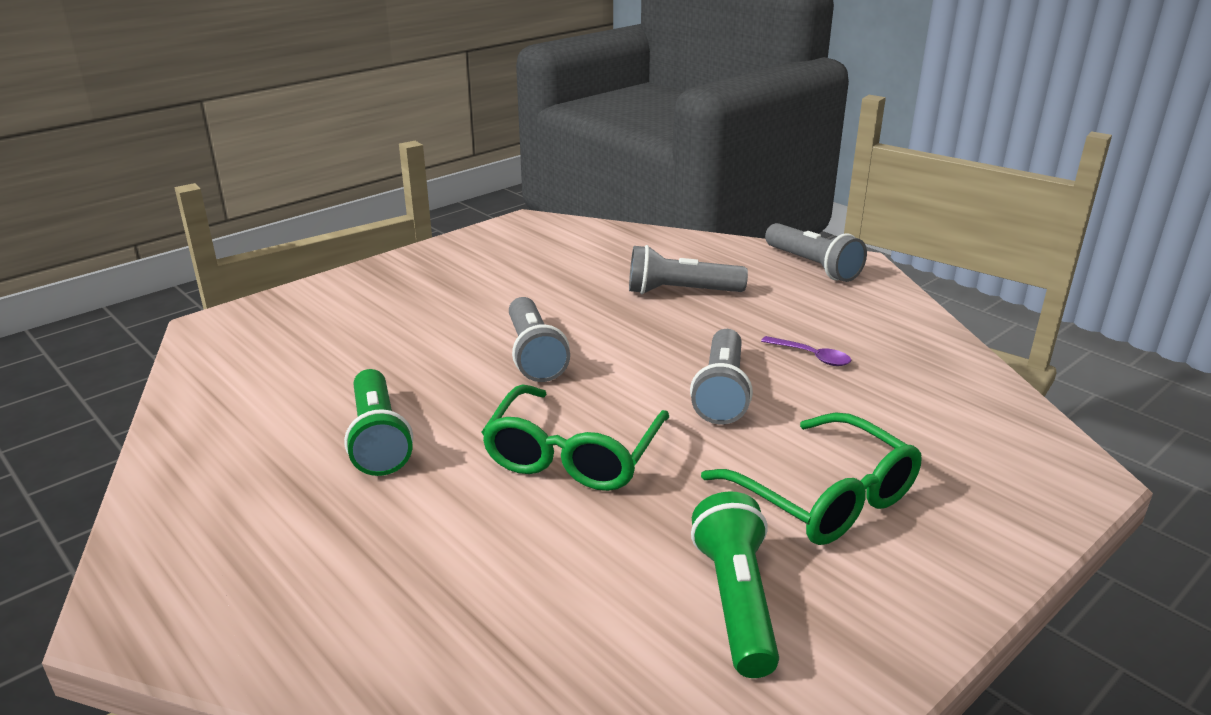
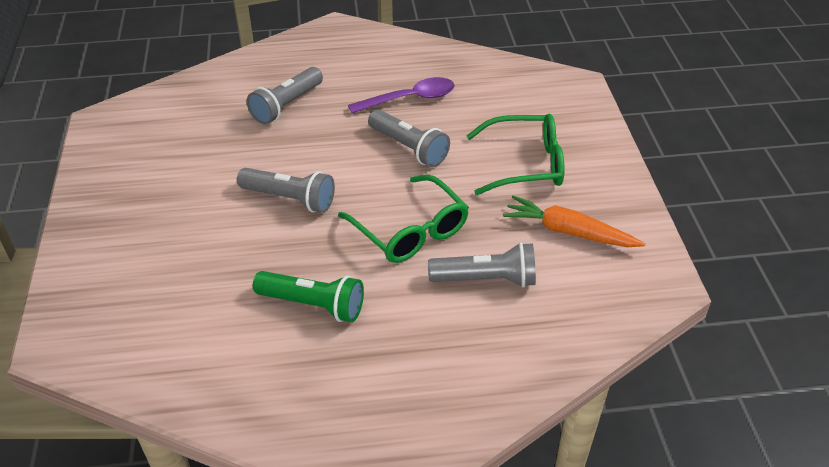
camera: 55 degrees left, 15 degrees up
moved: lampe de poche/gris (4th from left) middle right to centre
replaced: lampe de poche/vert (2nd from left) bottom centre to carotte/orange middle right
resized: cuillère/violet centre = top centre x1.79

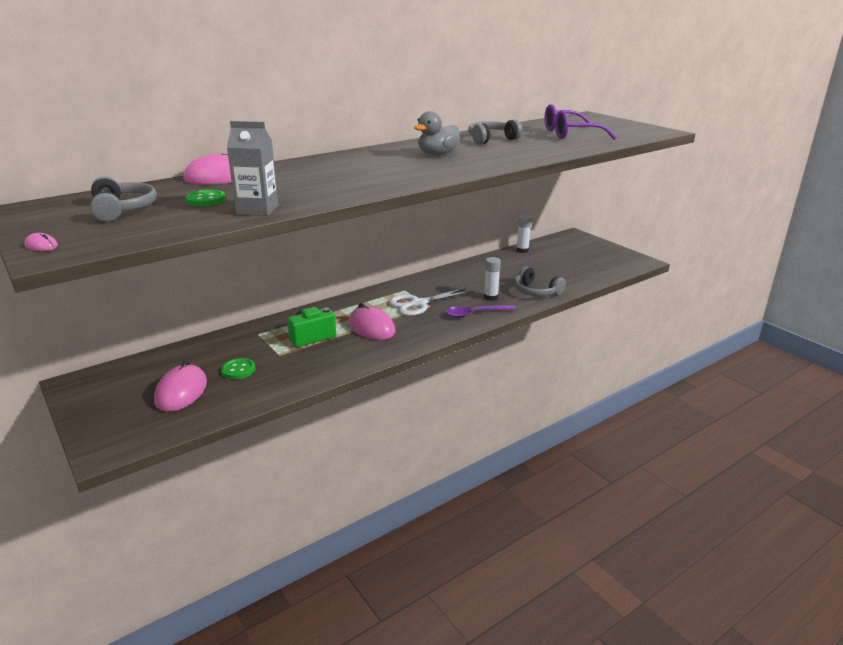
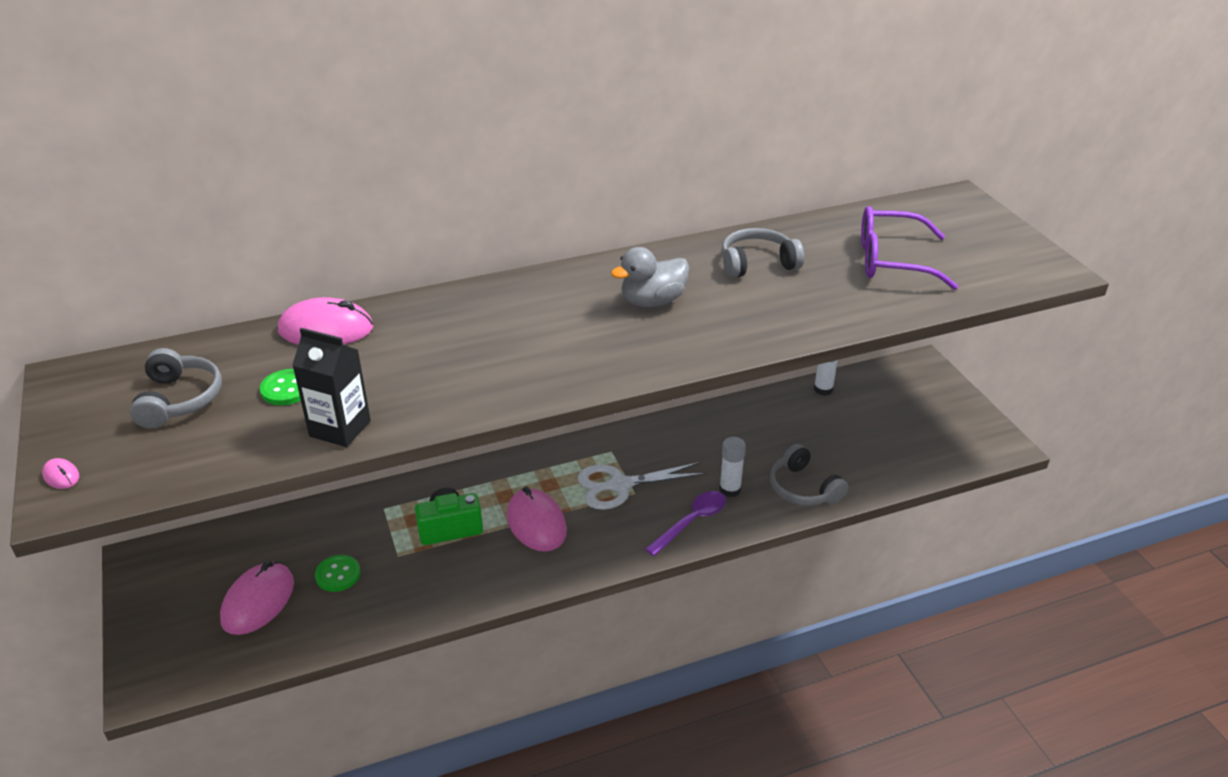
camera: 15 degrees right, 10 degrees up
recoloured: brique de lait/gris top left to brique de lait/noir middle left
turned: cuillère/violet centre = bottom centre 135 degrees clockwise

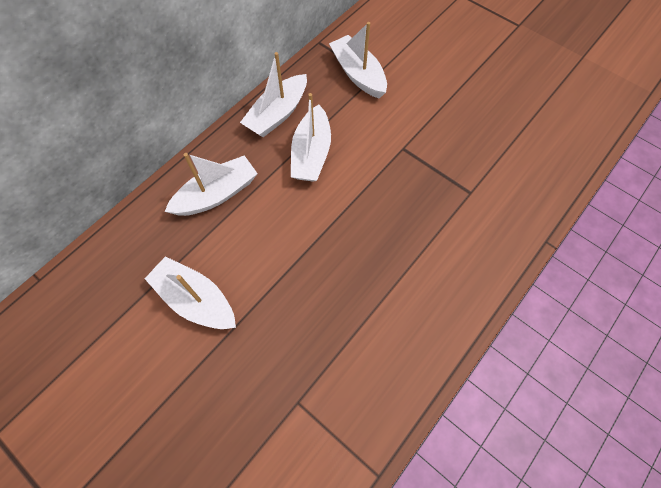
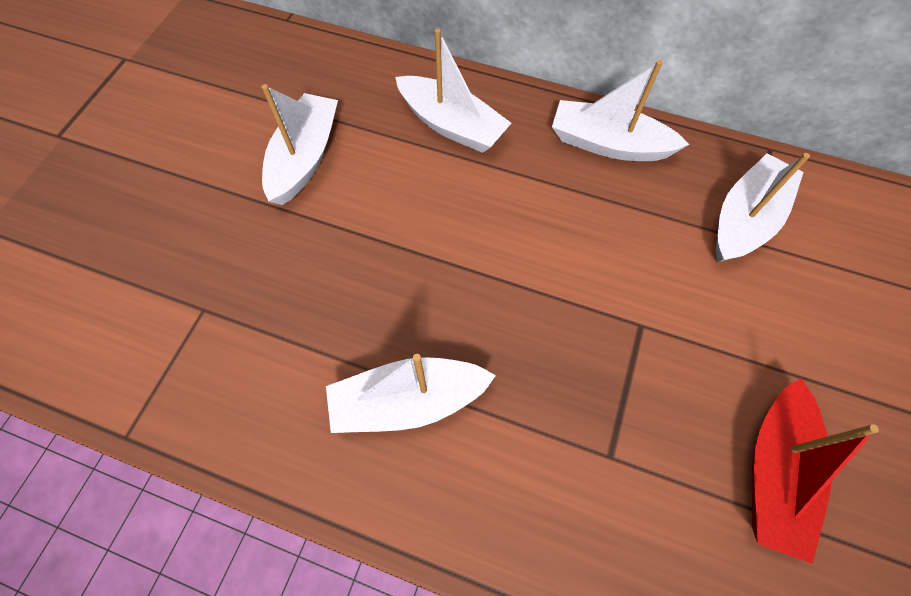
camera: 70 degrees right, 0 degrees up
added: bateau/rouge bottom right
moved: bateau/blanc (4th from left in the first image) top centre to bateau/blanc (2nd from left) centre

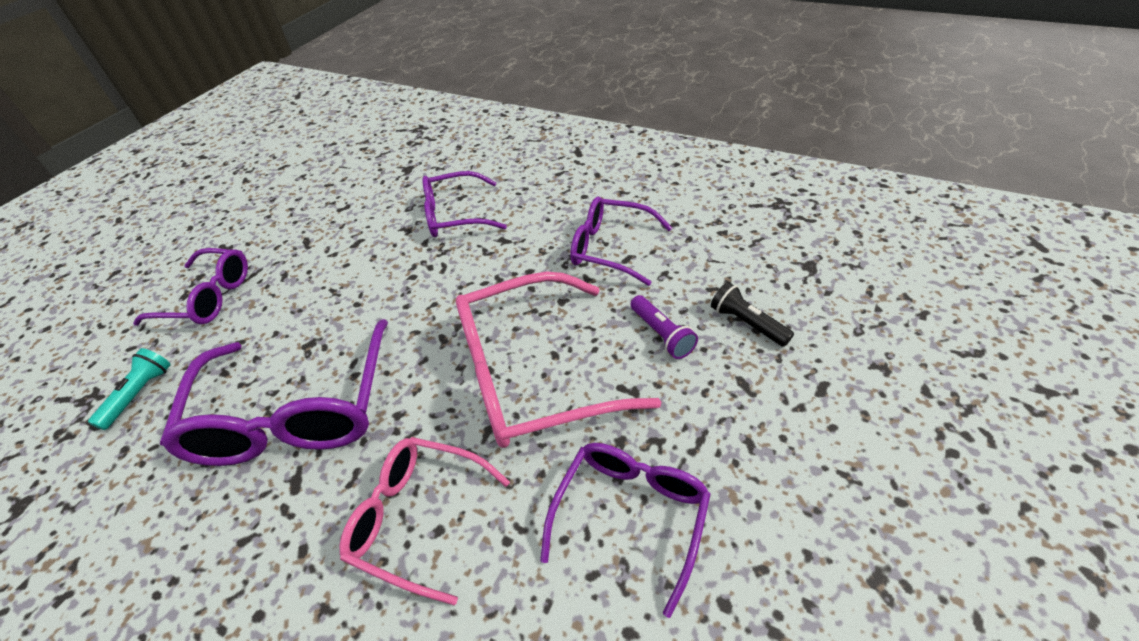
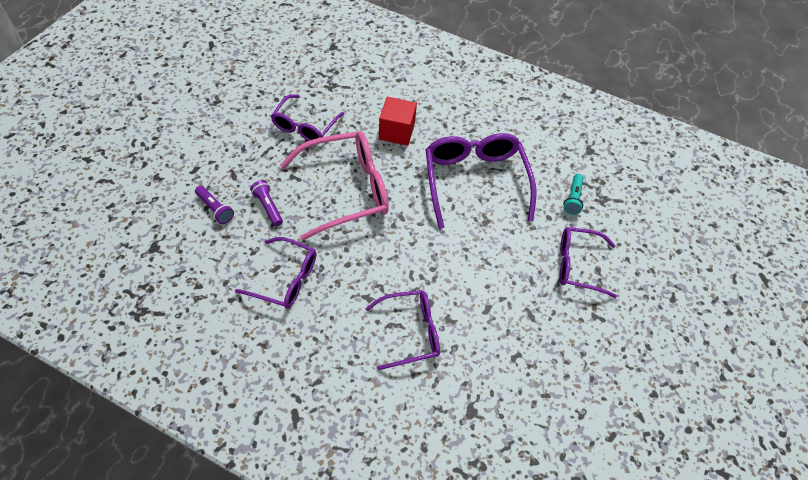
camera: 170 degrees right, 10 degrees up
replaced: lunettes/rose (1st from left) bottom centre to cube/rouge top centre
recoloured: lampe de poche/noir centre to lampe de poche/violet (1st from left) middle left

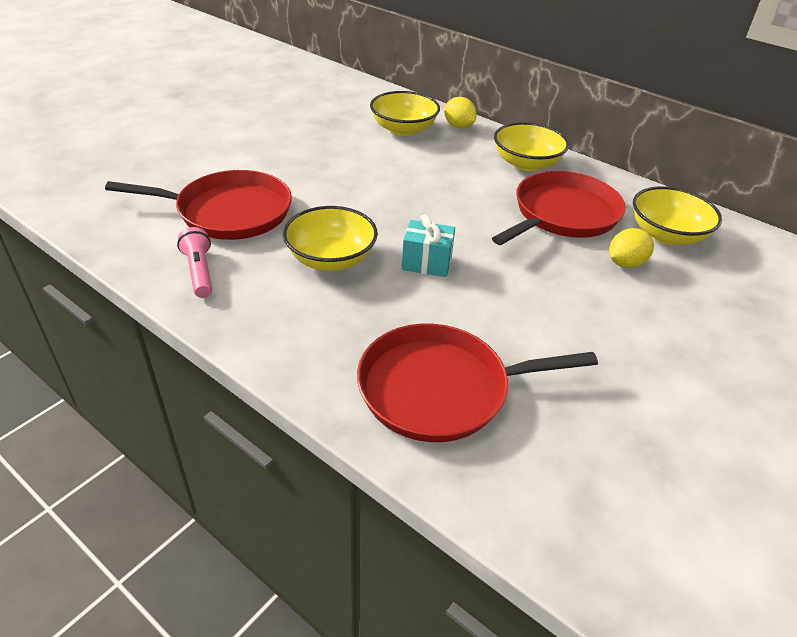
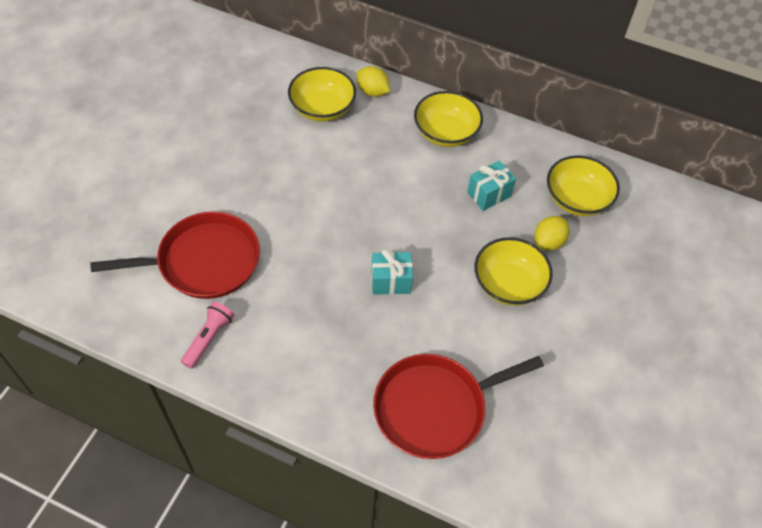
camera: 15 degrees left, 15 degrees up
moved: bol/jaune (1st from left in the first image) centre to bol/jaune (3rd from left) middle right
replaced: poêle/rouge (3rd from left) top right to cadeau/turquoise (2nd from left) centre
turned: lampe de poche/rose middle left = middle left 60 degrees clockwise

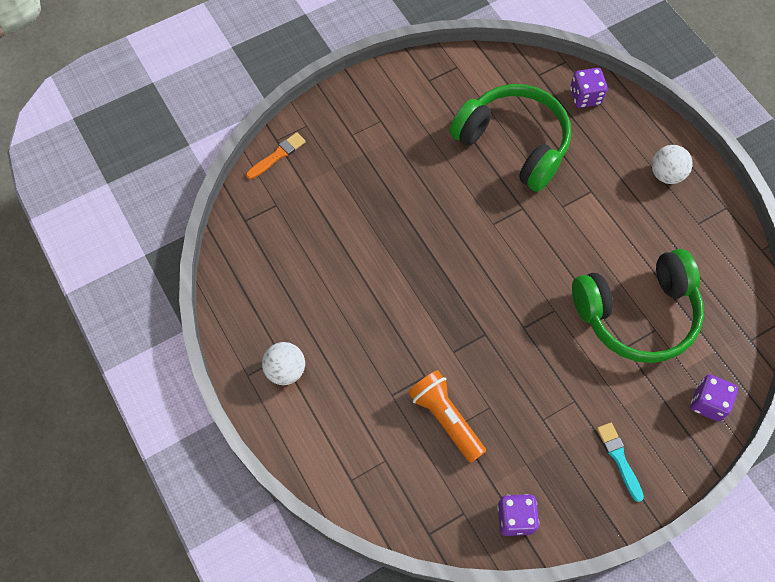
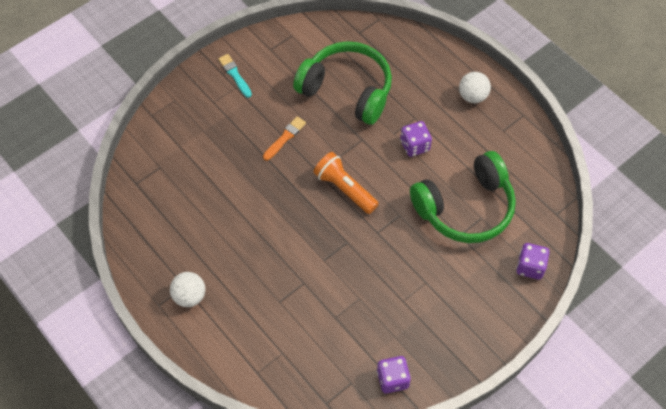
camera: 10 degrees left, 5 degrees down
moved: pinceau/orange top centre to centre; lampe de poche/orange bottom centre to centre; dé/violet (2nd from left) top right to centre; pinceau/turquoise bottom right to top centre

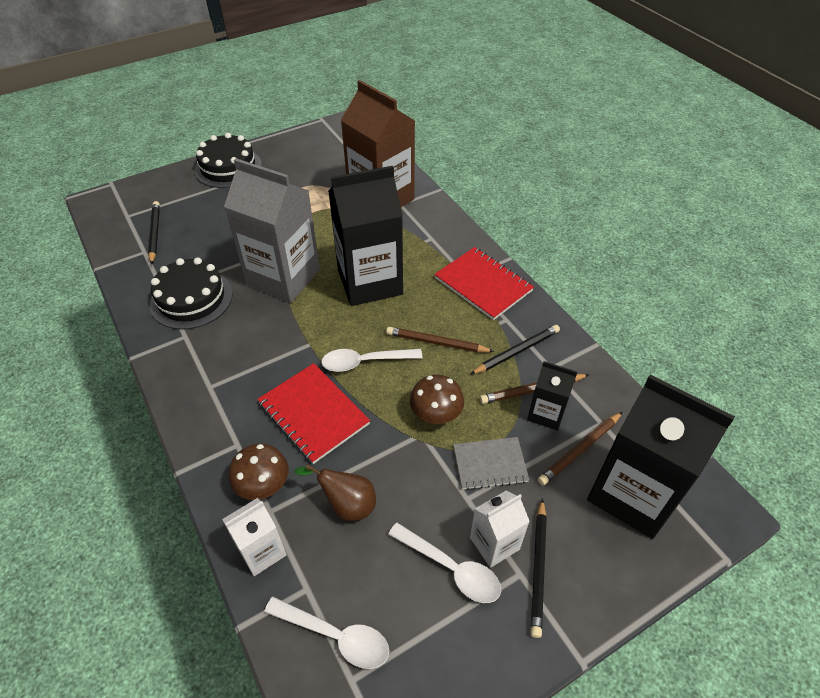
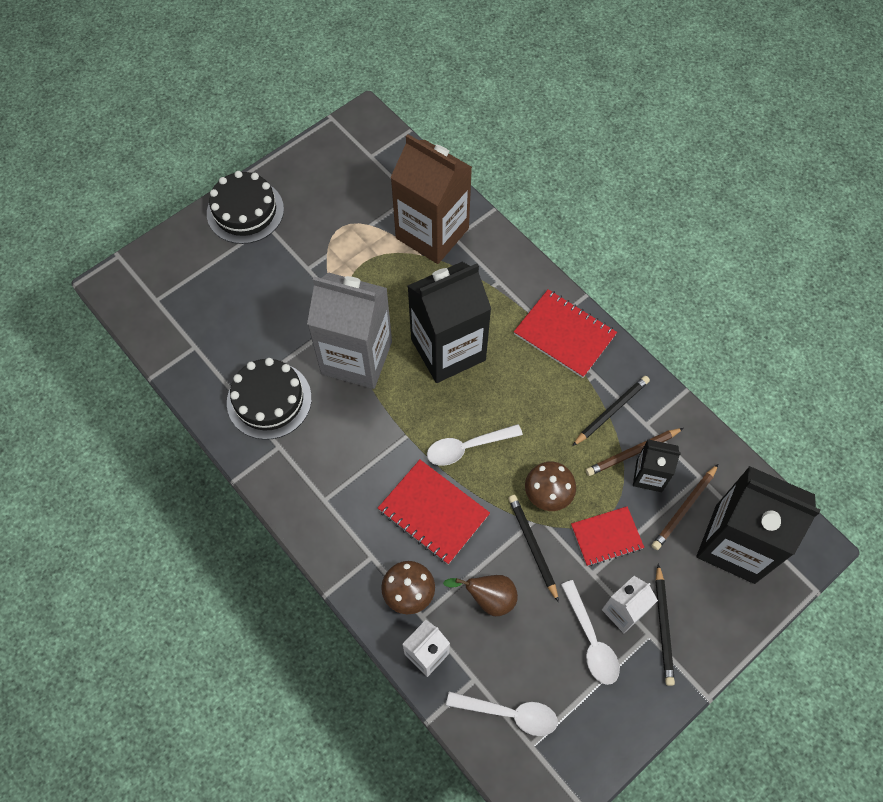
camera: 10 degrees left, 15 degrees up
removed: crayon/marron (1st from left) centre
moved: crayon/noir (1st from left) middle left to bottom centre
recoloured: carnet/gris centre to carnet/rouge (3rd from left) bottom right
turned: cuillère/blanc (3rd from left) bottom centre = bottom right 45 degrees clockwise

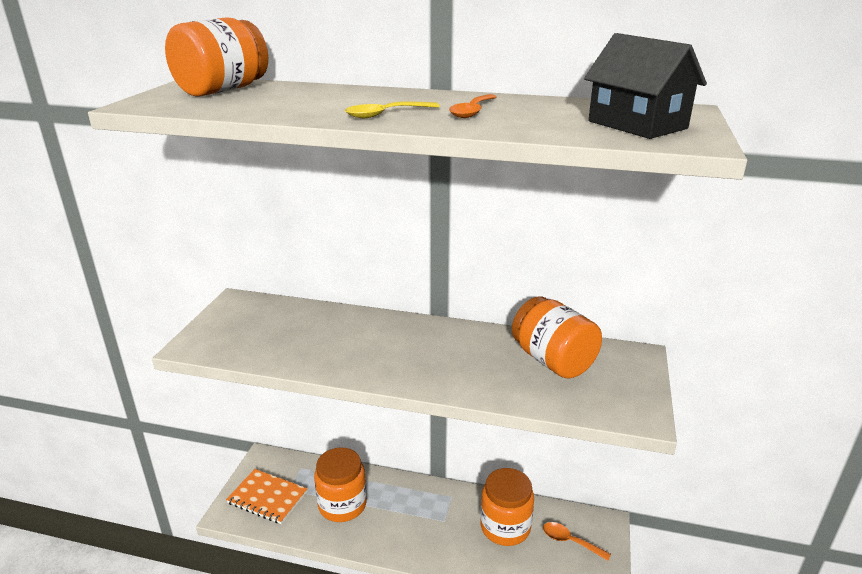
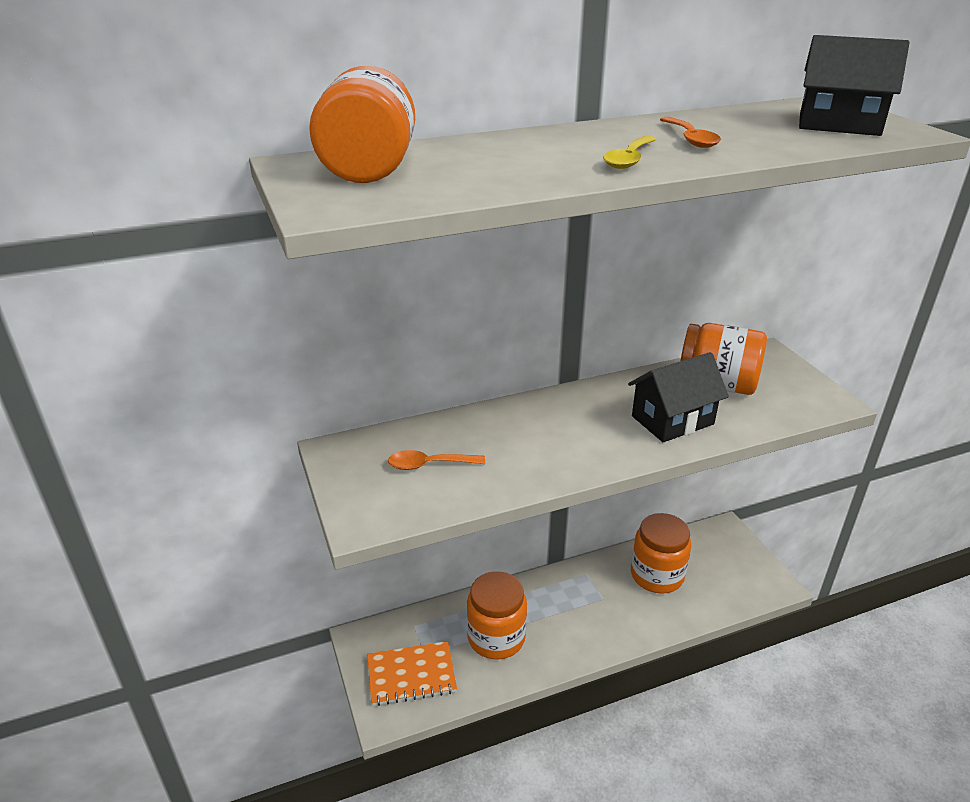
camera: 35 degrees left, 5 degrees up
added: maison/noir (1st from left) middle right
moved: cuillère/orange (2nd from left in the first image) bottom right to cuillère/orange (1st from left) centre

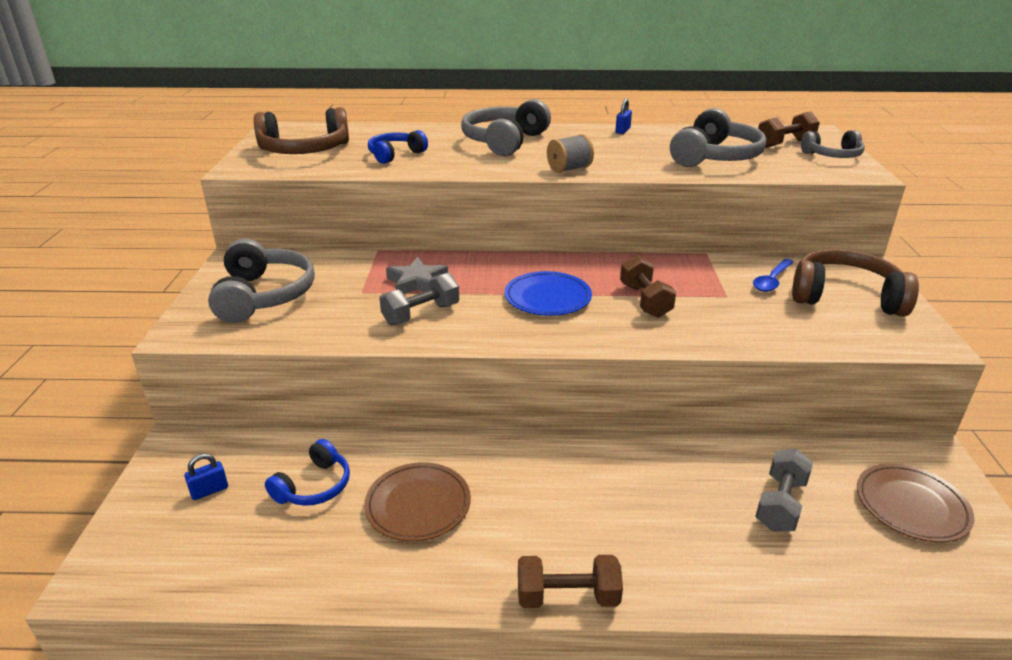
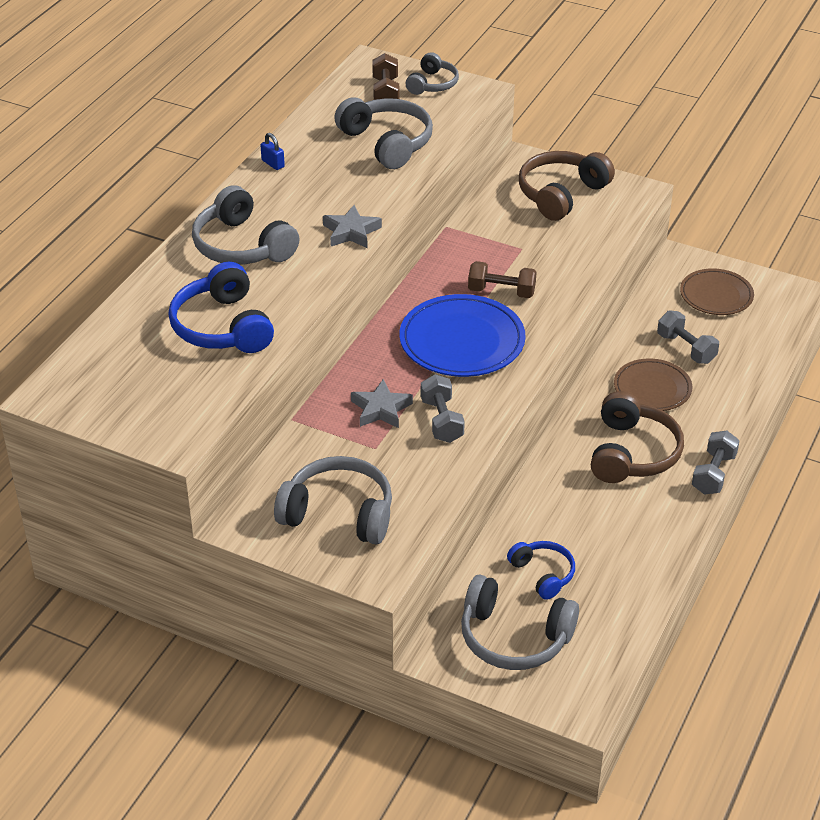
camera: 65 degrees left, 10 degrees up
removed: cuillère/bleu middle right
moved: casque audio/marron (1st from left in the first image) top left to casque audio/marron (2nd from left) middle right; assiette/marron (1st from left) bottom centre to middle right
replaced: cadenas/bleu (1st from left) bottom left to casque audio/gris (5th from left) bottom centre; bobine/gris top centre to étoile/gris (1st from left) top centre
recoloured: haltère/marron (1st from left) bottom centre to haltère/gris (3rd from left) middle right
resized: casque audio/bleu (2nd from left in the first image) top centre = middle left x1.67; assiette/bleu centre = centre x1.56

